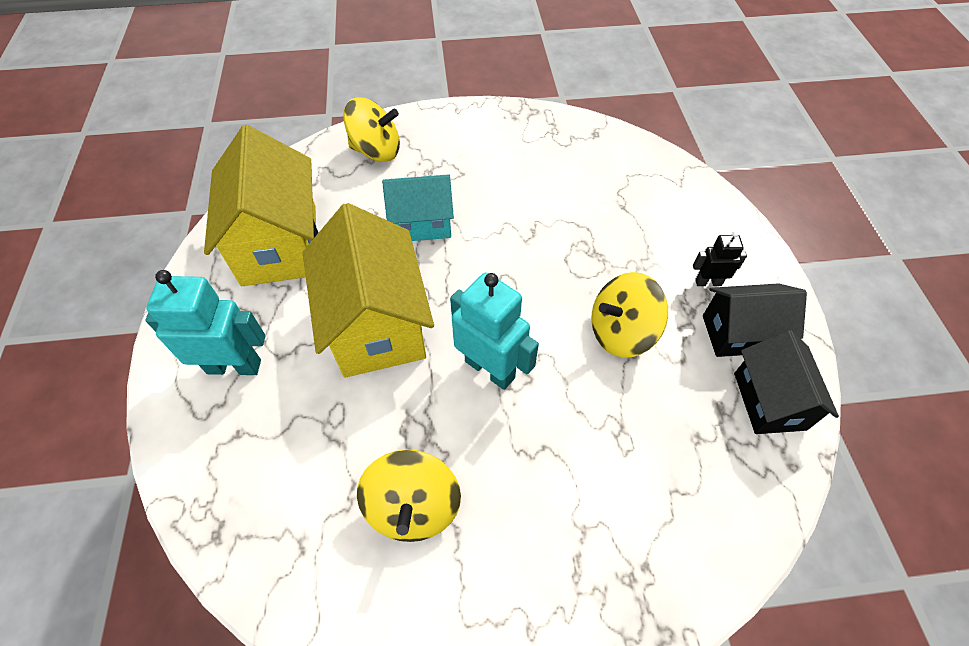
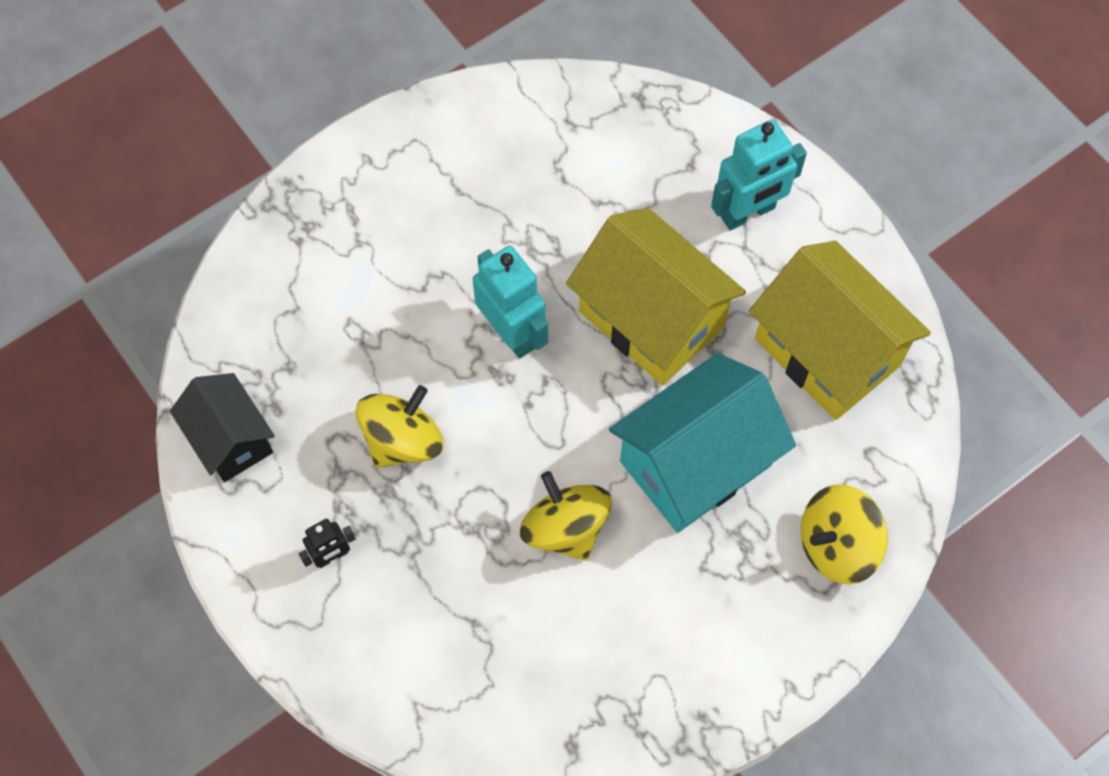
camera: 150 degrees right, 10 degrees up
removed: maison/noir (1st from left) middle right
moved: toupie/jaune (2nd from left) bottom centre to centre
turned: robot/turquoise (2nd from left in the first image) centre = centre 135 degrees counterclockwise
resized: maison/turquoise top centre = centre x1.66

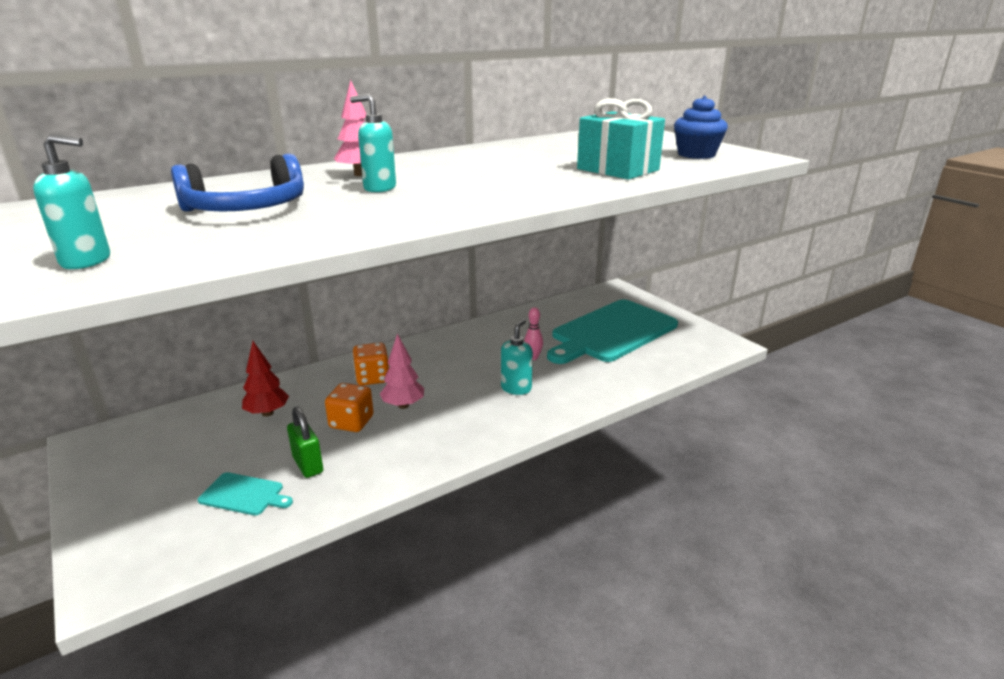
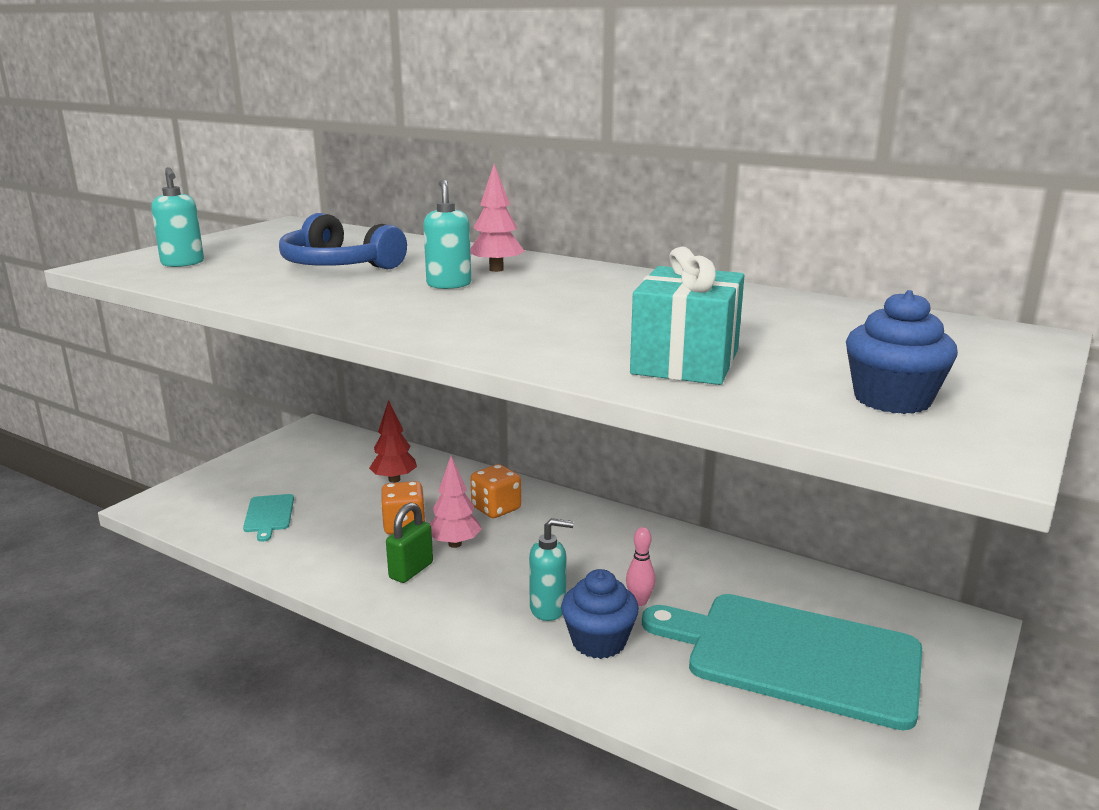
camera: 65 degrees right, 5 degrees down
added: muffin/bleu (1st from left) bottom centre
moved: cadenas/vert middle left to bottom centre

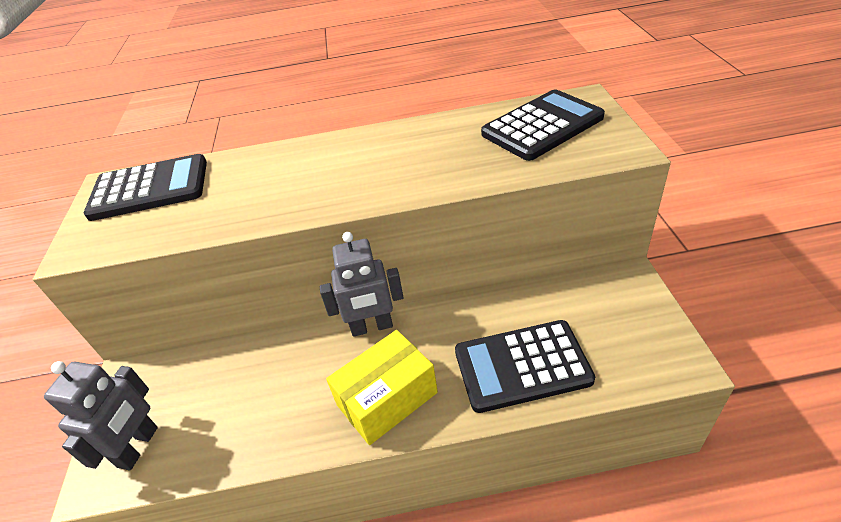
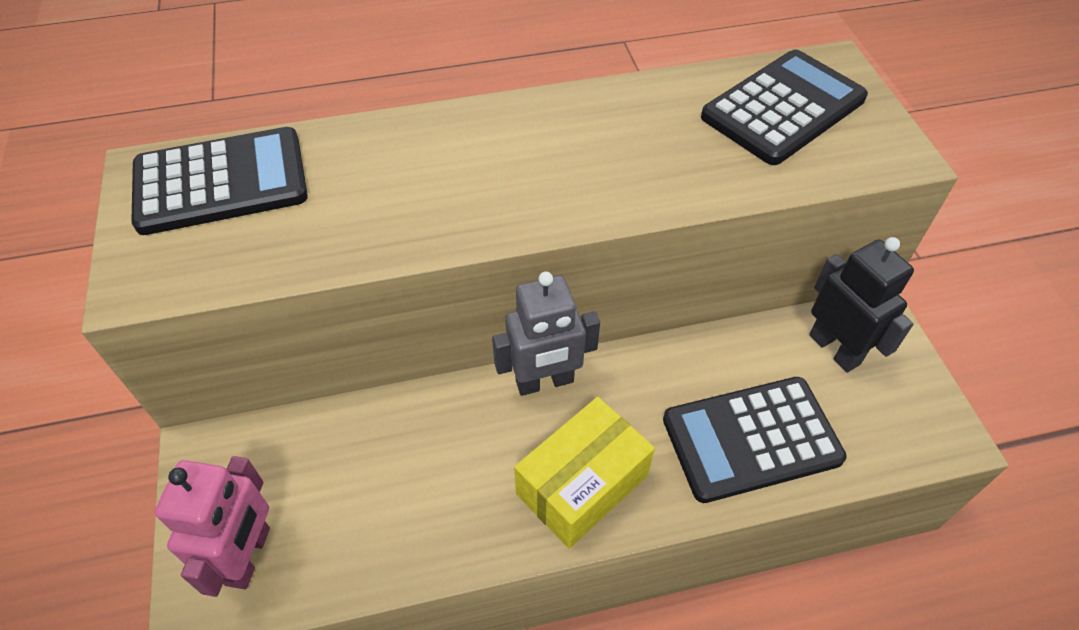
camera: 10 degrees left, 10 degrees up
added: robot/noir middle right
recoloured: robot/gris (1st from left) bottom left to robot/rose bottom left

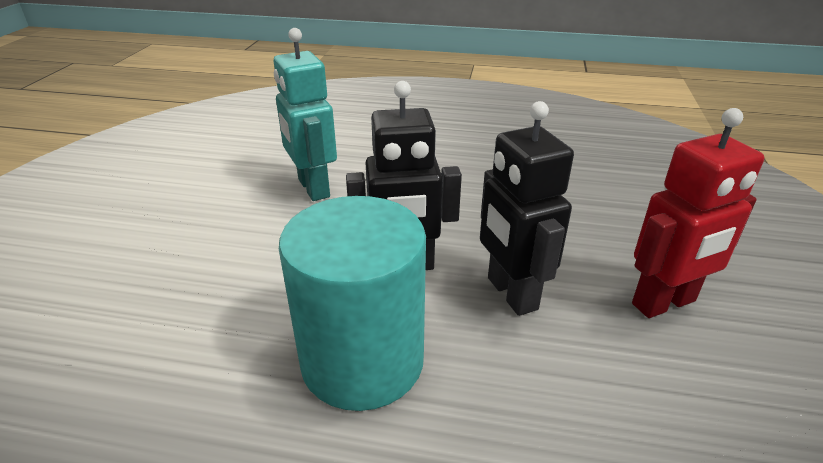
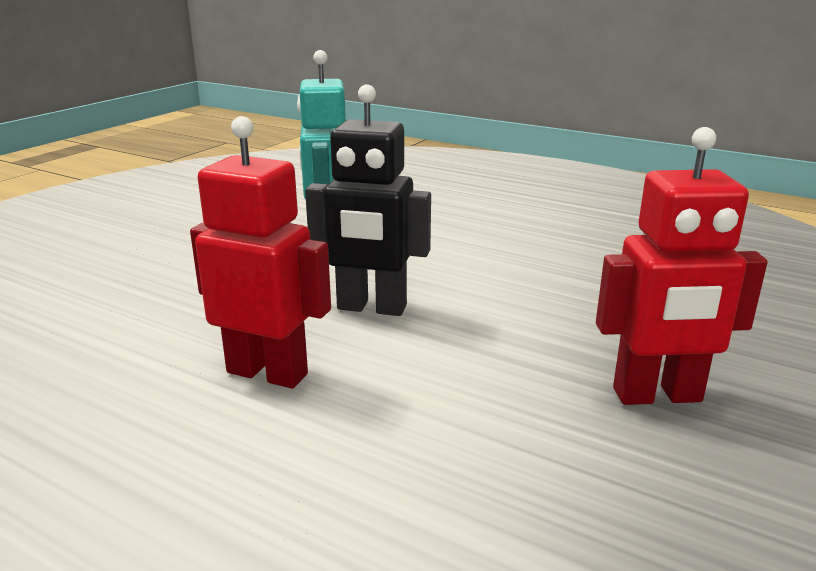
camera: 20 degrees right, 10 degrees down
removed: robot/noir (2nd from left) centre
replaced: cylindre/turquoise centre to robot/rouge (1st from left) middle left

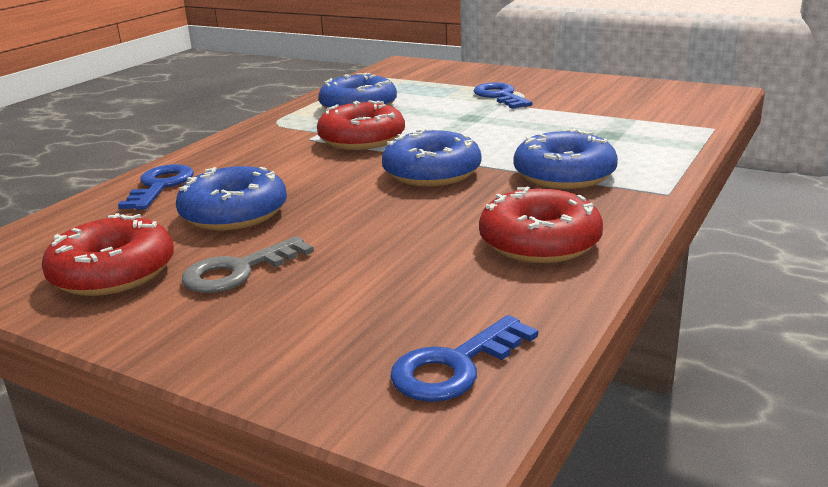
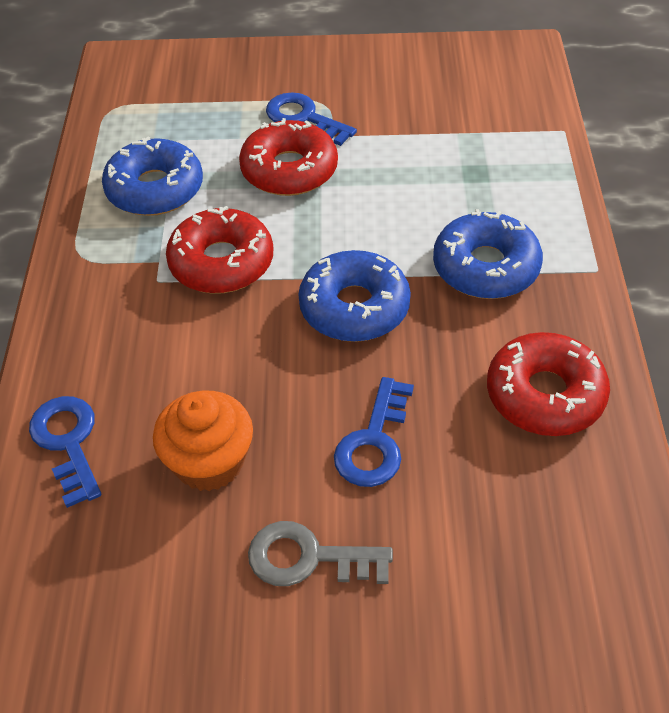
camera: 30 degrees left, 25 degrees up
moved: beignet/rouge (1st from left in the first image) middle left to beignet/rouge (2nd from left) top centre; clé/bleu (2nd from left in the first image) bottom centre to clé/bleu (3rd from left) centre
replaced: beignet/bleu (1st from left) middle left to muffin/orange middle left
turned: clé/gris middle left = bottom centre 75 degrees clockwise

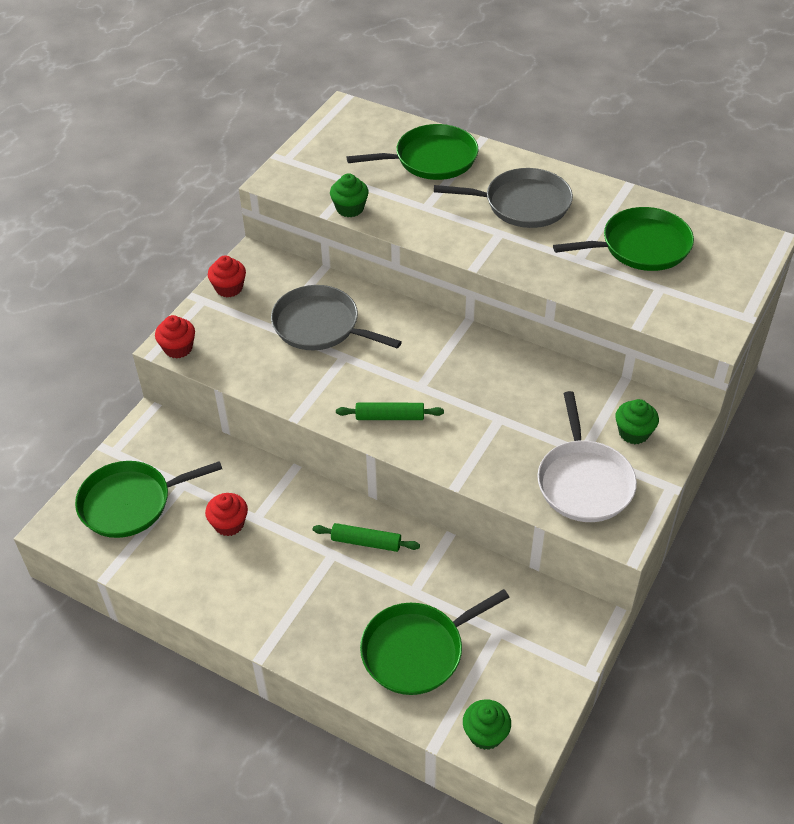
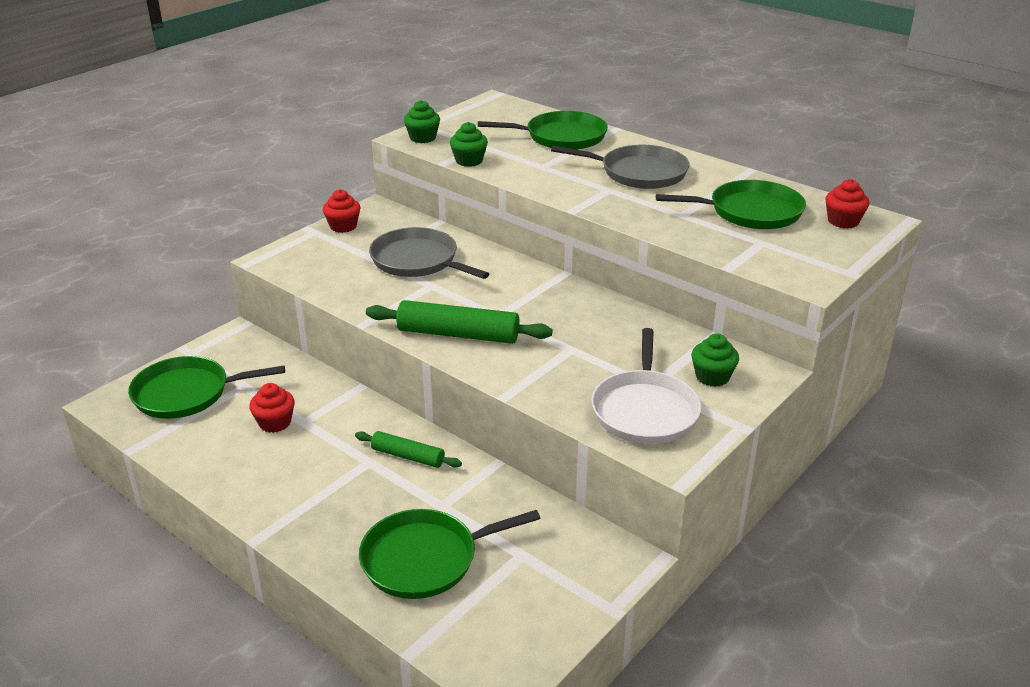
camera: 10 degrees right, 15 degrees down
moved: muffin/rouge (1st from left in the first image) middle left to muffin/rouge (3rd from left) top right; muffin/vert (2nd from left in the first image) bottom centre to muffin/vert (1st from left) top centre
resized: rouleau à pâtisserie/vert (2nd from left) centre = centre x1.68

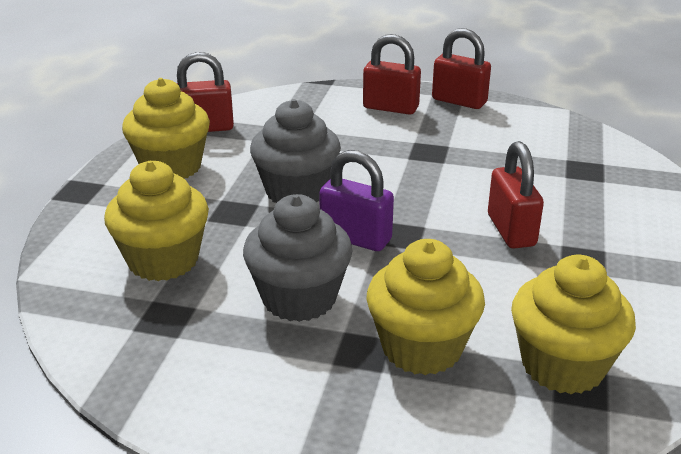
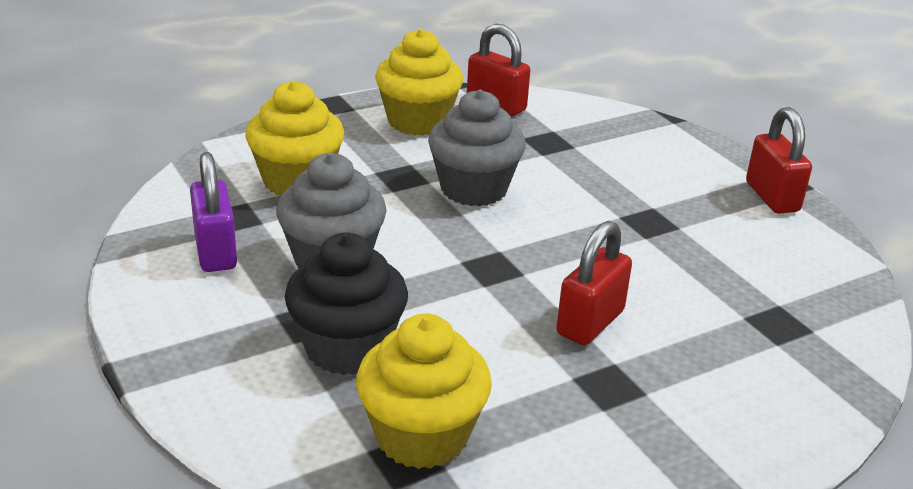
camera: 45 degrees right, 0 degrees up
removed: cadenas/rouge (2nd from left) top centre
moved: cadenas/violet centre to middle left
recoloured: muffin/jaune (3rd from left) bottom centre to muffin/noir centre

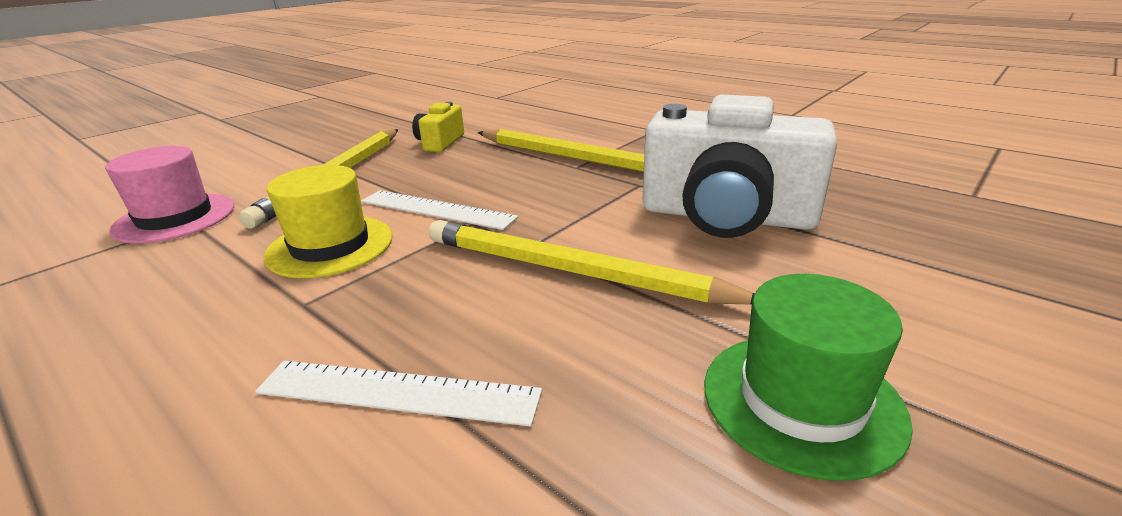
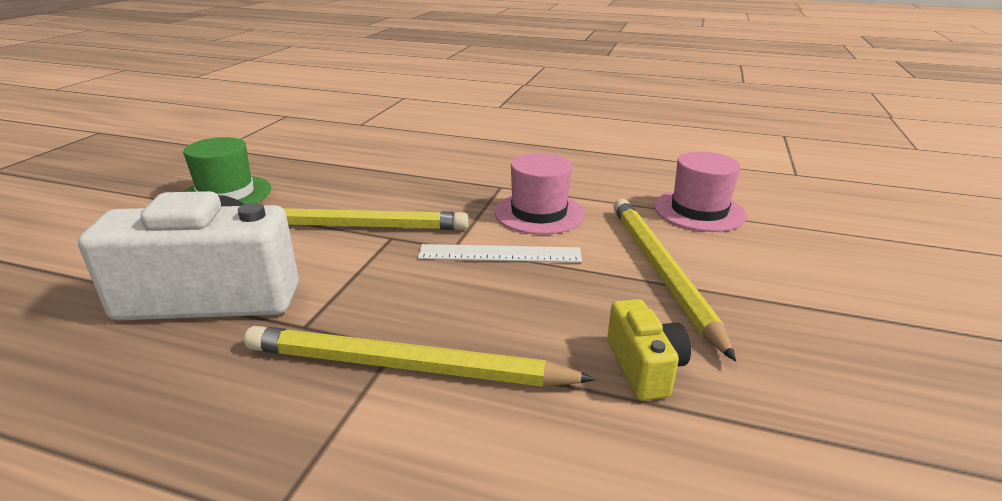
camera: 155 degrees right, 0 degrees up
removed: règle/blanc (1st from left) bottom centre
recoloured: chapeau/jaune middle left to chapeau/rose (1st from left) centre

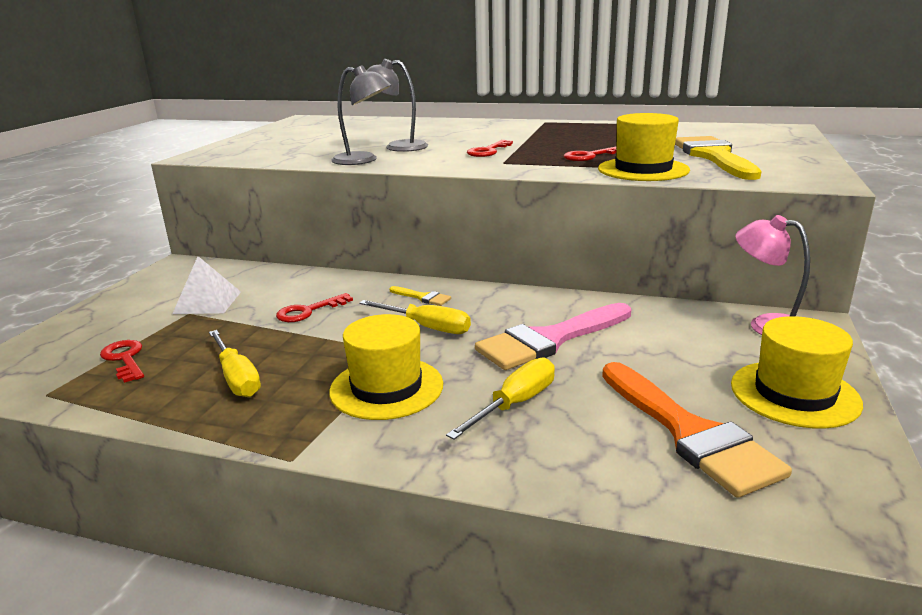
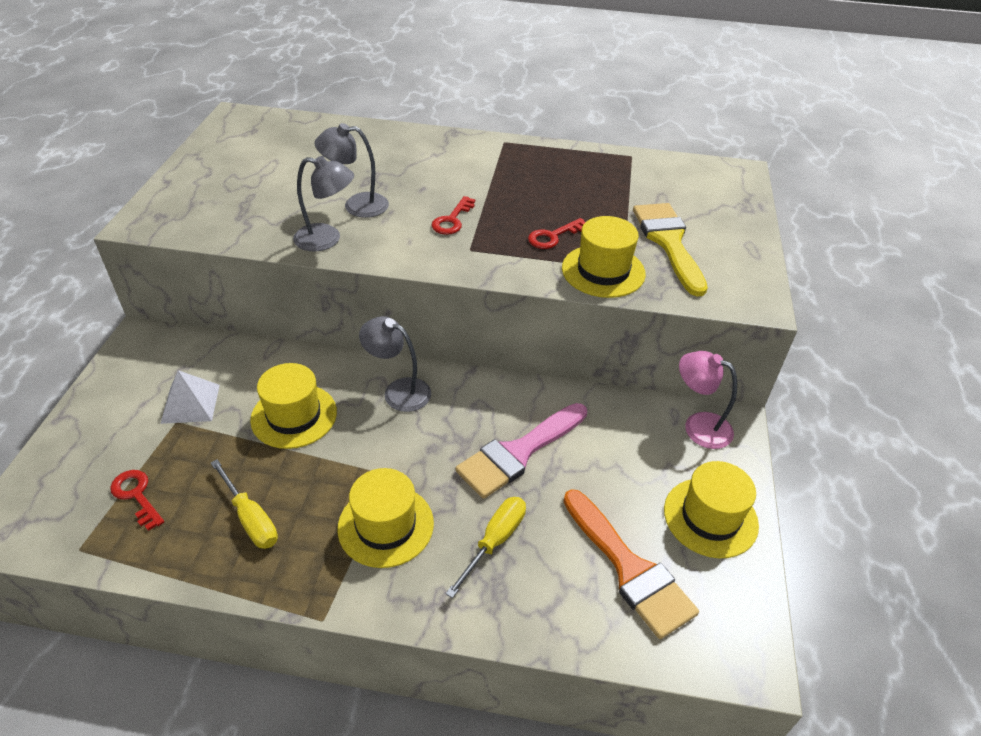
camera: 10 degrees left, 20 degrees up
removed: tournevis/jaune (2nd from left) centre
replaced: clé/rouge (2nd from left) centre to chapeau/jaune (1st from left) middle left; pinceau/jaune (1st from left) centre to lampe/gris (3rd from left) centre

